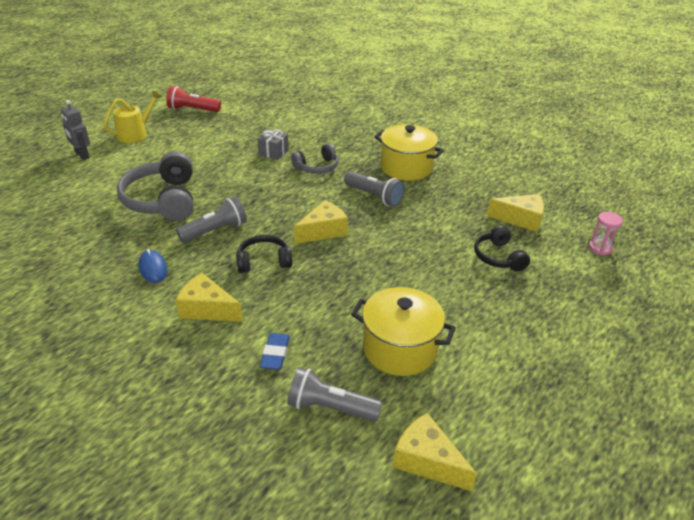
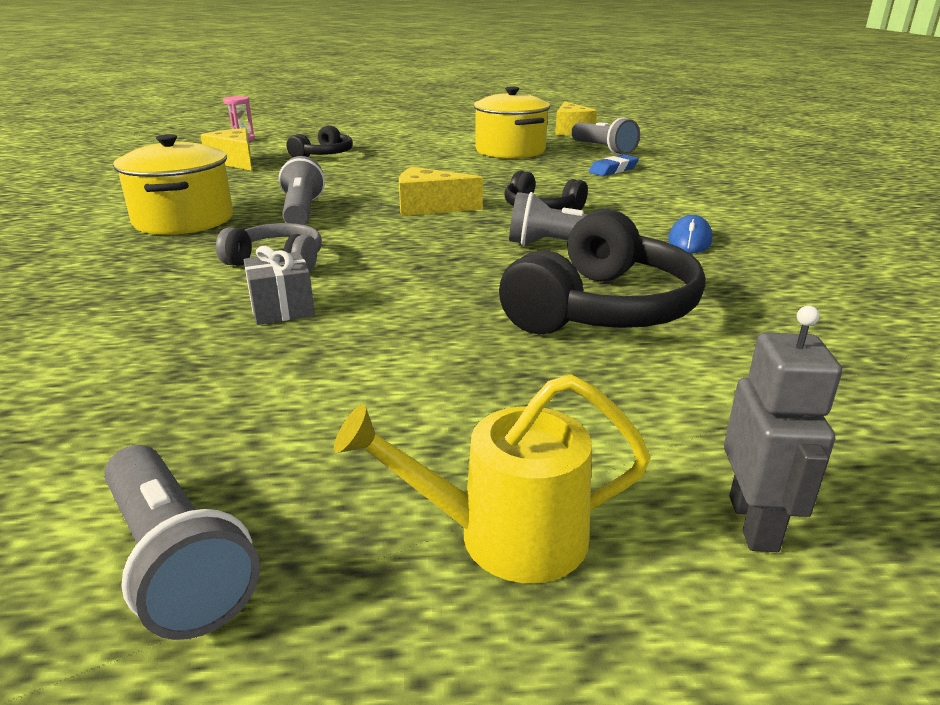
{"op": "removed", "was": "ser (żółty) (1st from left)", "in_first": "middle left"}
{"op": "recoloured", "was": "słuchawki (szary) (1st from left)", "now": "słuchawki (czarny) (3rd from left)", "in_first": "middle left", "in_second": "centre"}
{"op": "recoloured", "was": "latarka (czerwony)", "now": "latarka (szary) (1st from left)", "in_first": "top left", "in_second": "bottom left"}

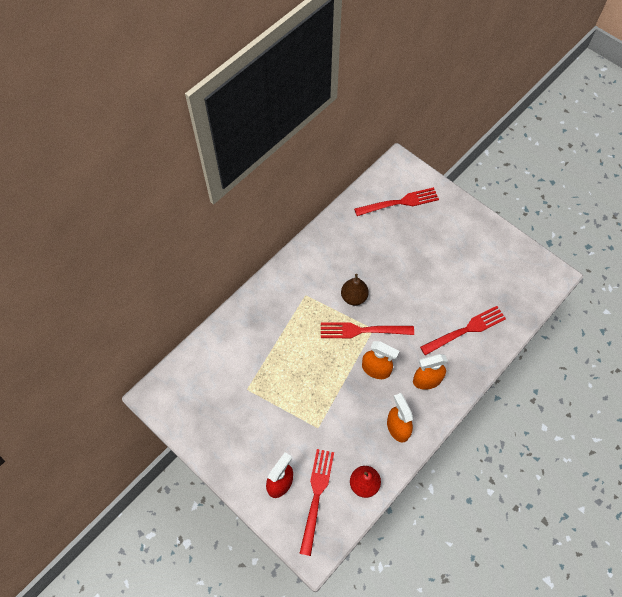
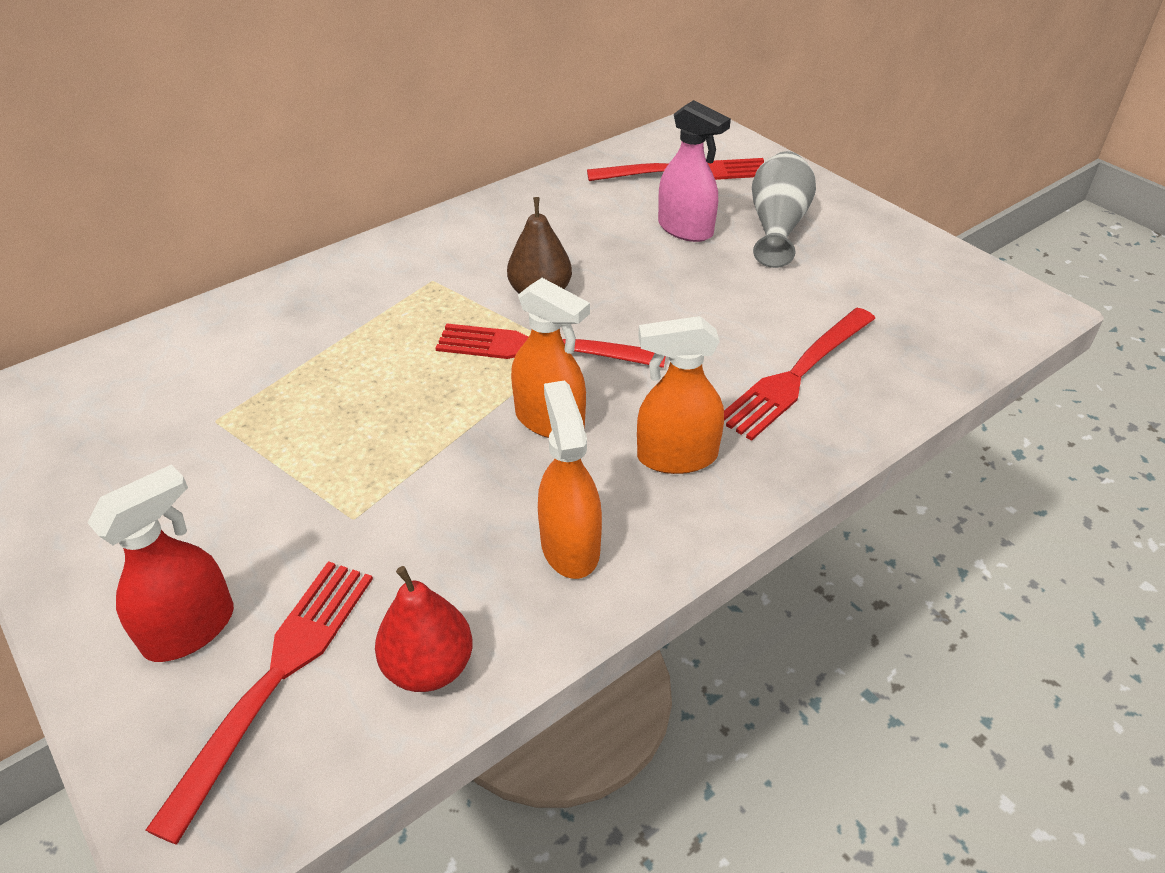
{"op": "added", "now": "spryskiwacz (różowy)", "in_second": "top centre"}
{"op": "added", "now": "wazon (szary)", "in_second": "top right"}
{"op": "turned", "was": "widelec (czerwony) (4th from left)", "in_first": "middle right", "in_second": "middle right", "clockwise": 150}

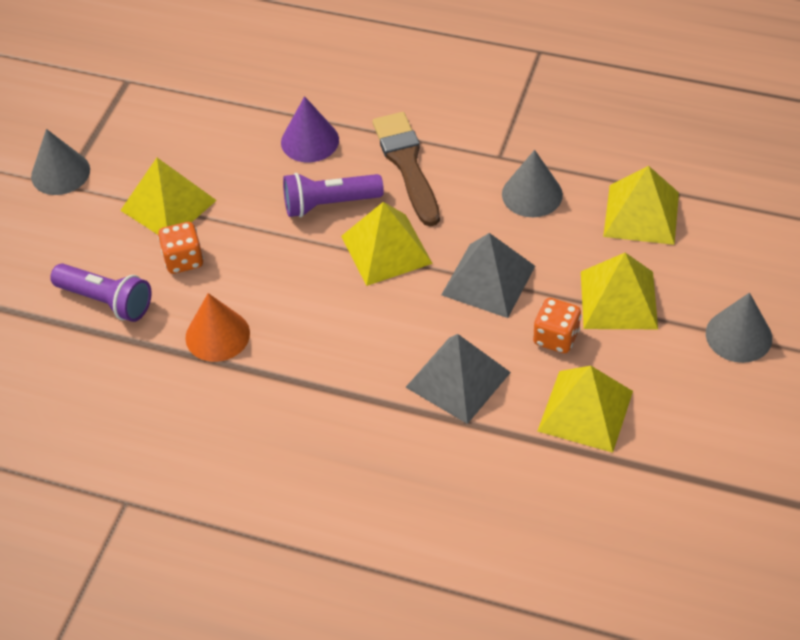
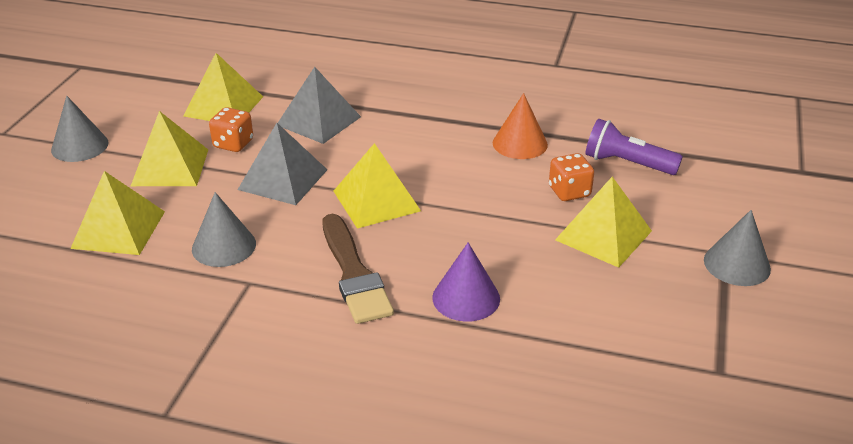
{"op": "removed", "was": "latarka (fioletowy) (2nd from left)", "in_first": "top centre"}

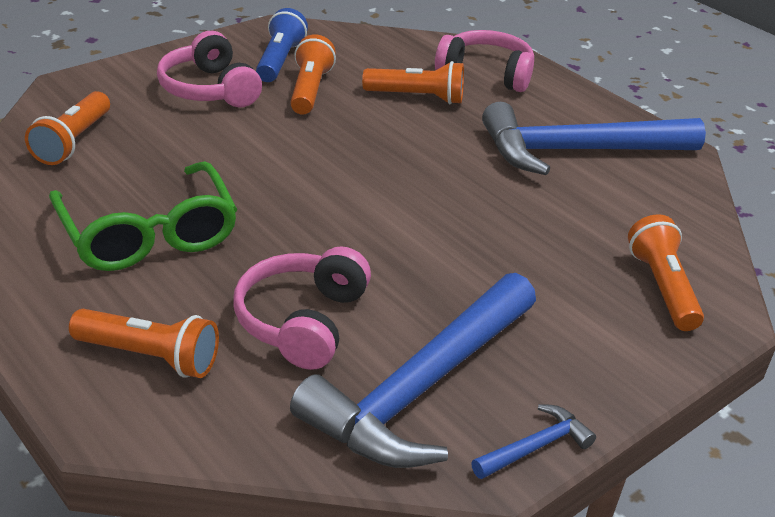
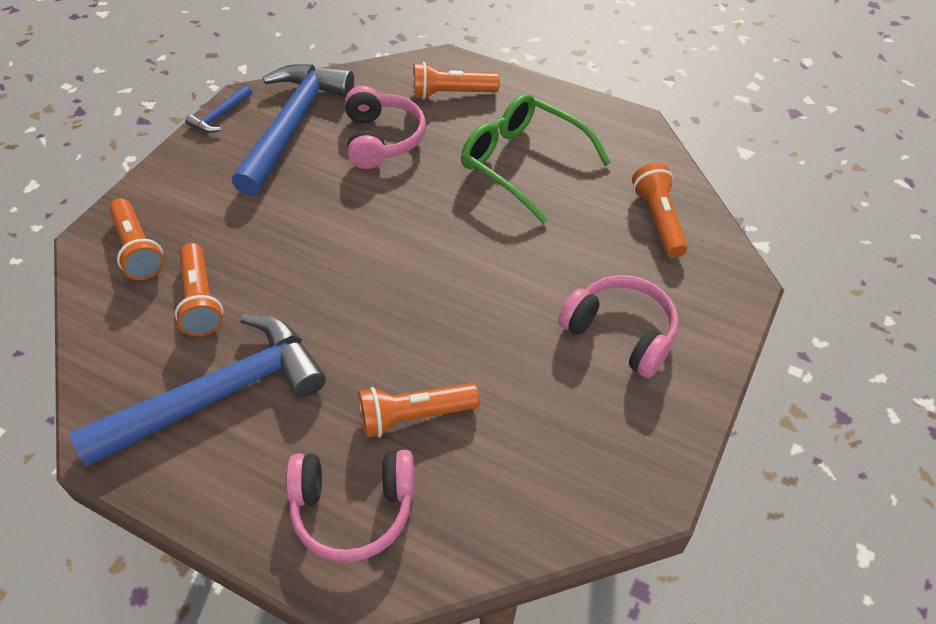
{"op": "removed", "was": "latarka (niebieski)", "in_first": "top centre"}
{"op": "moved", "was": "latarka (pomarańczowy) (3rd from left in the first image)", "now": "latarka (pomarańczowy) (2nd from left)", "in_first": "top centre", "in_second": "middle left"}

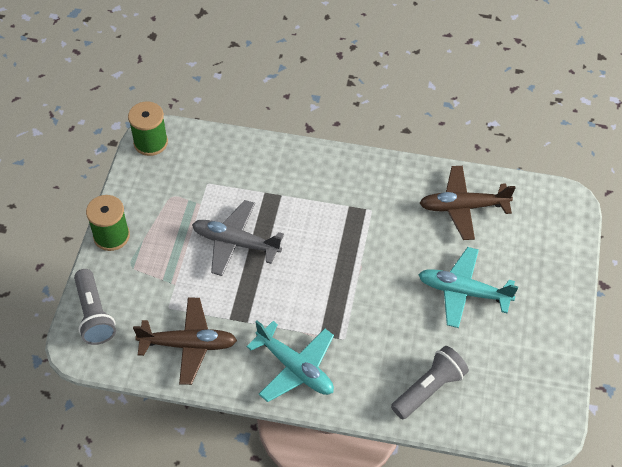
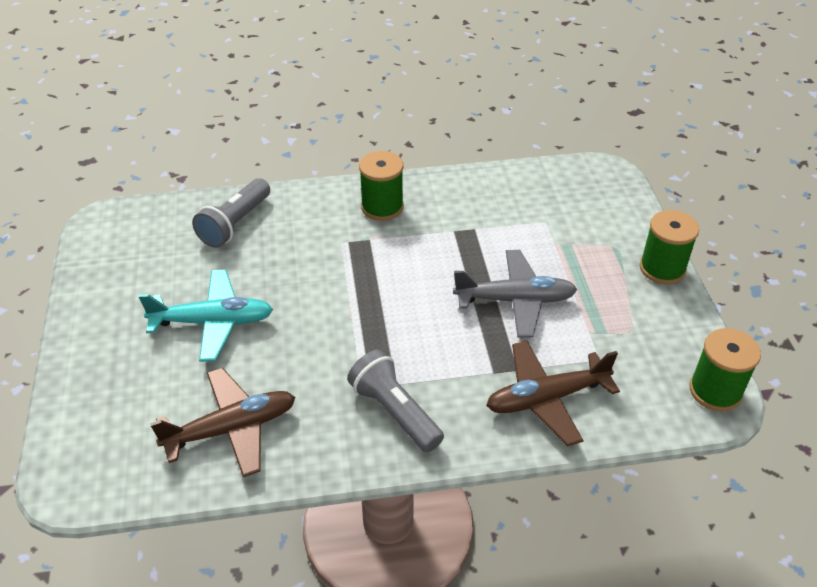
{"op": "moved", "was": "latarka (szary) (1st from left in the first image)", "now": "latarka (szary) (2nd from left)", "in_first": "middle left", "in_second": "bottom centre"}
{"op": "moved", "was": "samolot (brązowy) (1st from left in the first image)", "now": "samolot (brązowy) (2nd from left)", "in_first": "bottom left", "in_second": "bottom right"}
{"op": "replaced", "was": "samolot (turkusowy) (1st from left)", "now": "szpulka (zielony) (1st from left)", "in_first": "bottom centre", "in_second": "top centre"}

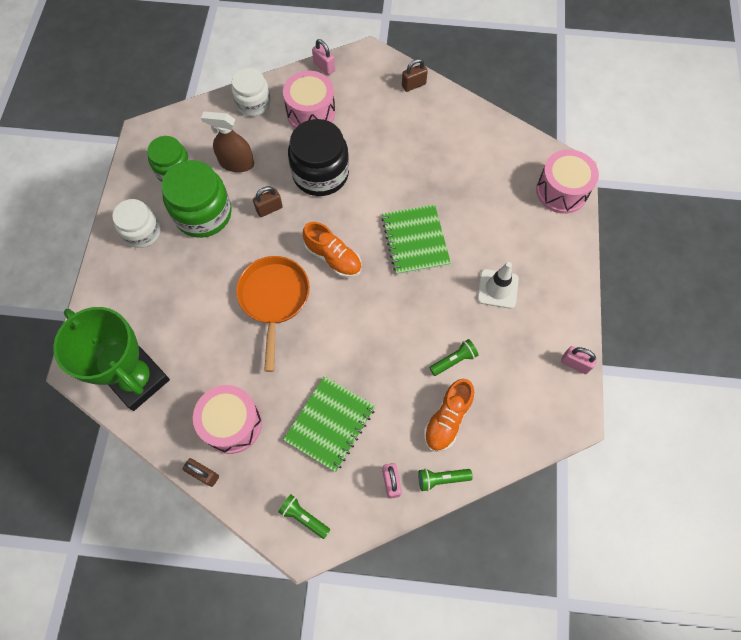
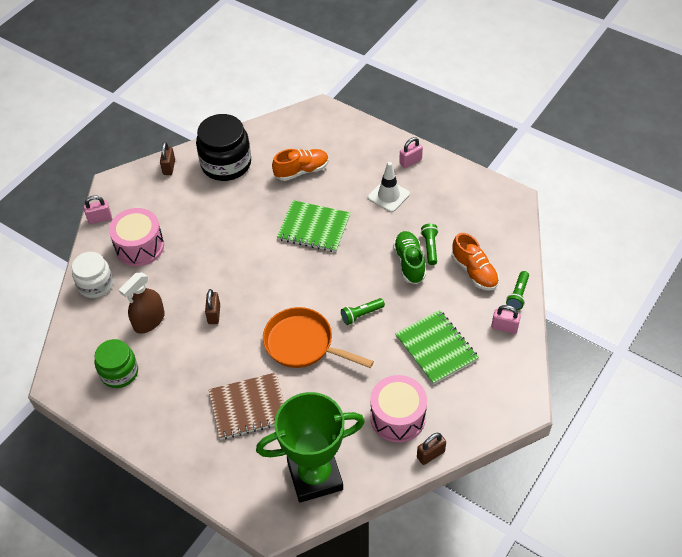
{"op": "removed", "was": "słoik (biały) (1st from left)", "in_first": "middle left"}
{"op": "removed", "was": "słoik (zielony) (2nd from left)", "in_first": "top left"}
{"op": "removed", "was": "bęben (różowy) (3rd from left)", "in_first": "top right"}
{"op": "added", "now": "zeszyt (brązowy)", "in_second": "bottom centre"}
{"op": "added", "now": "but (zielony)", "in_second": "centre"}
{"op": "moved", "was": "latarka (zielony) (1st from left)", "in_first": "bottom centre", "in_second": "centre"}
{"op": "moved", "was": "słoik (czarny)", "in_first": "top centre", "in_second": "top left"}
{"op": "moved", "was": "but (pomarańczowy) (1st from left)", "in_first": "centre", "in_second": "top centre"}
{"op": "moved", "was": "kłódka (różowy) (3rd from left in the first image)", "now": "kłódka (różowy) (2nd from left)", "in_first": "middle right", "in_second": "top centre"}

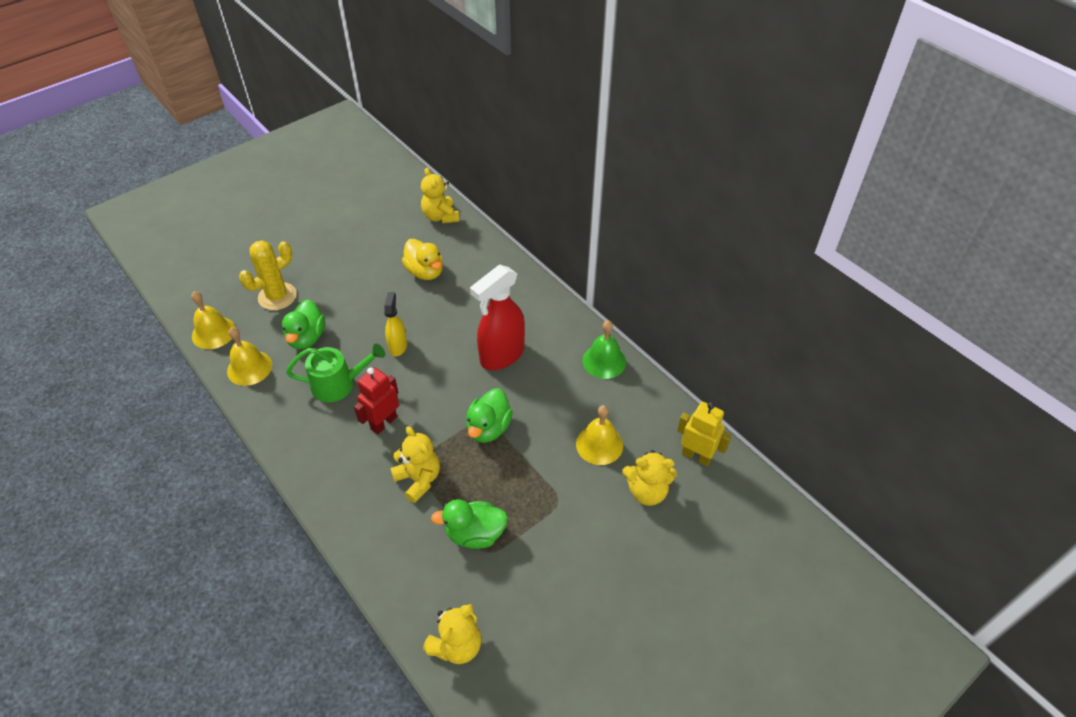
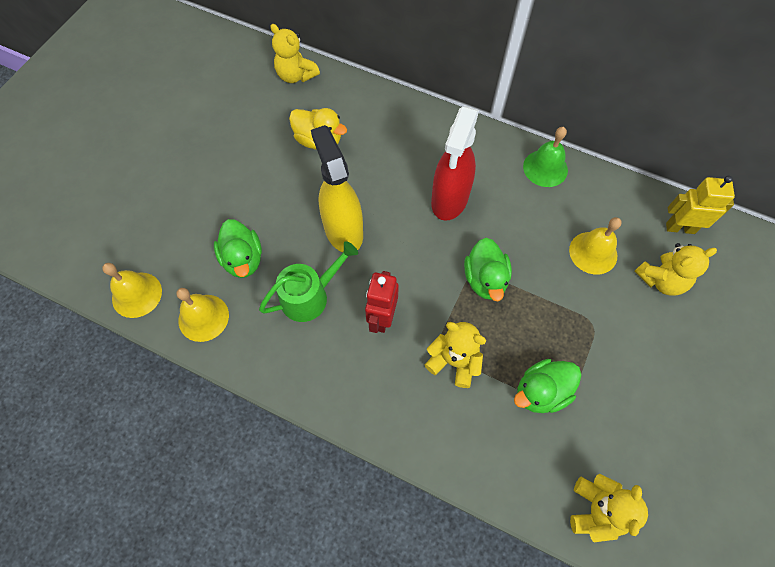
{"op": "removed", "was": "kaktus (żółty)", "in_first": "middle left"}
{"op": "resized", "was": "spryskiwacz (żółty)", "in_first": "centre", "in_second": "top centre", "ratio": 1.82}

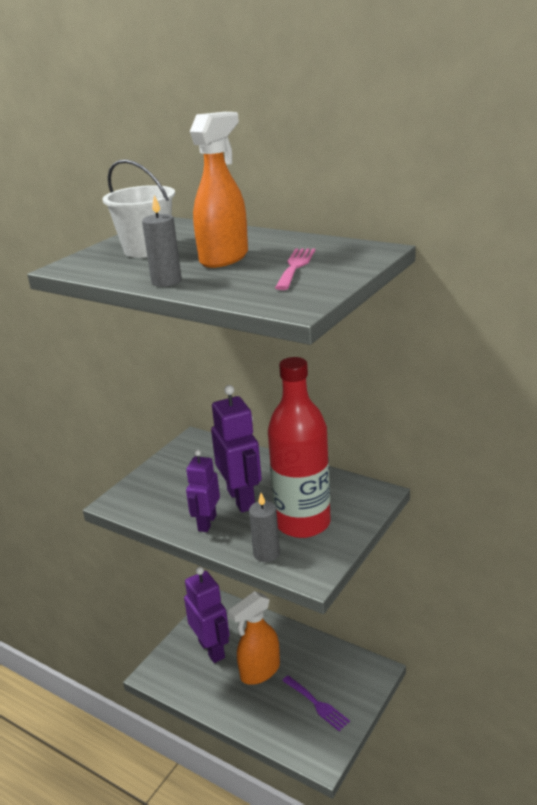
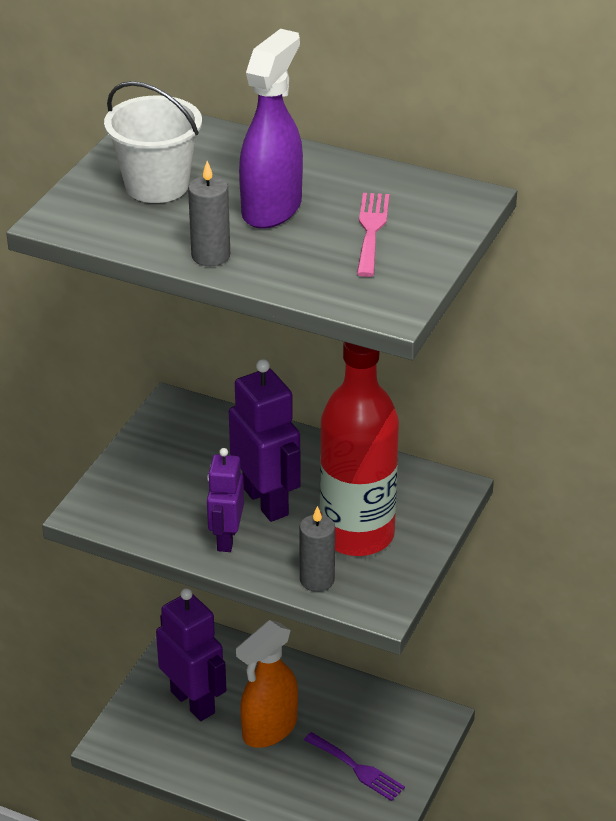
{"op": "recoloured", "was": "spryskiwacz (pomarańczowy) (1st from left)", "now": "spryskiwacz (fioletowy)", "in_first": "top centre", "in_second": "top centre"}

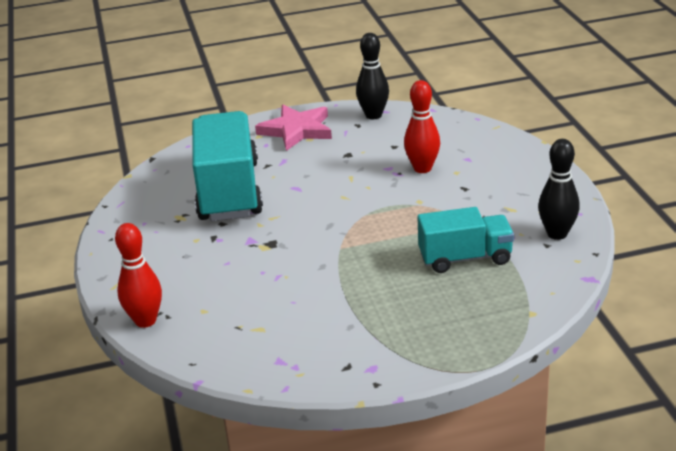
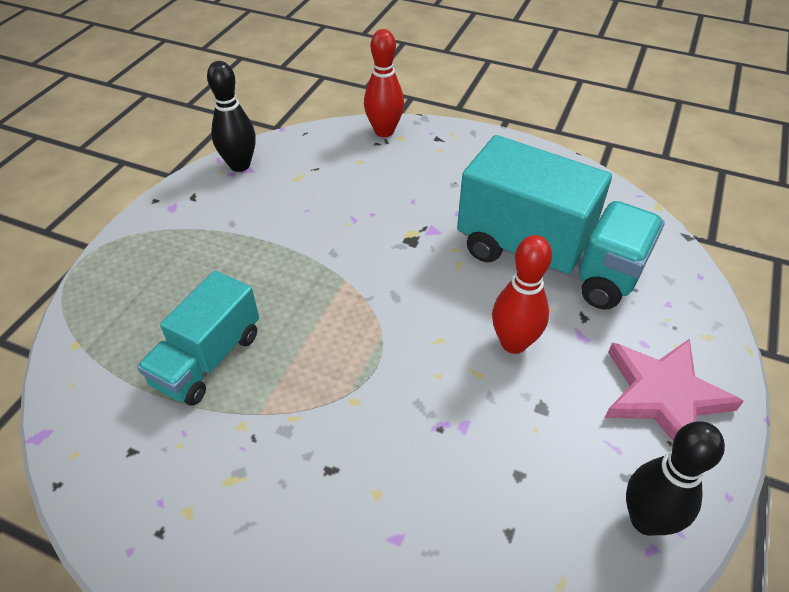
{"op": "moved", "was": "kręgiel (czerwony) (2nd from left)", "in_first": "top centre", "in_second": "centre"}
{"op": "moved", "was": "kręgiel (czarny) (2nd from left in the first image)", "now": "kręgiel (czarny) (1st from left)", "in_first": "middle right", "in_second": "top left"}

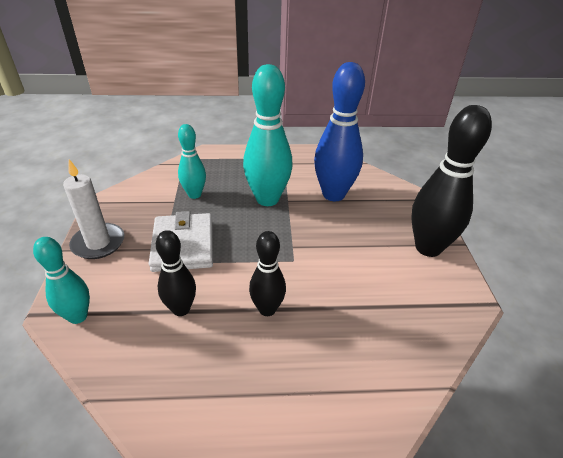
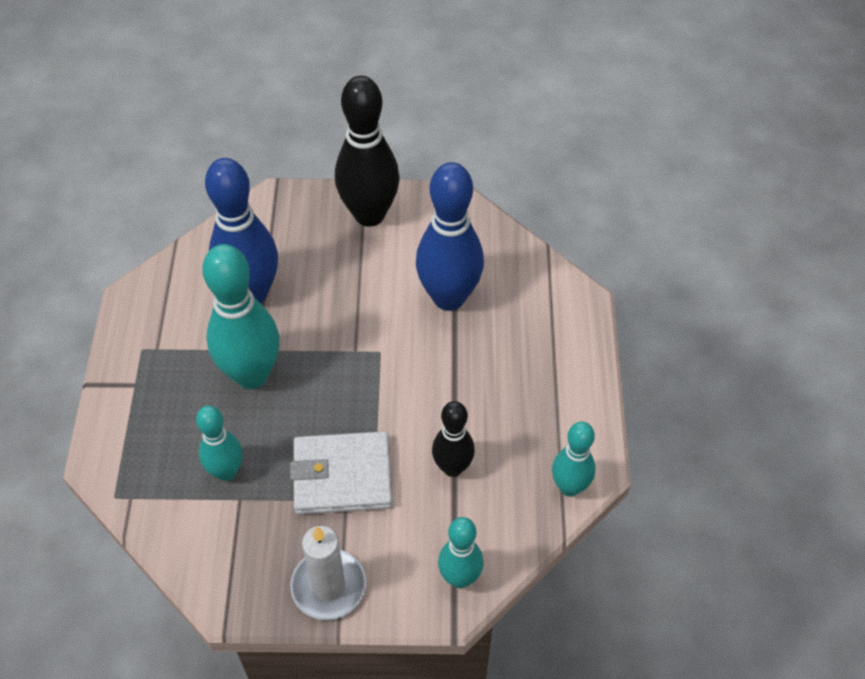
{"op": "removed", "was": "kręgiel (czarny) (2nd from left)", "in_first": "centre"}
{"op": "added", "now": "kręgiel (niebieski) (2nd from left)", "in_second": "centre"}
{"op": "added", "now": "kręgiel (turkusowy) (4th from left)", "in_second": "bottom centre"}

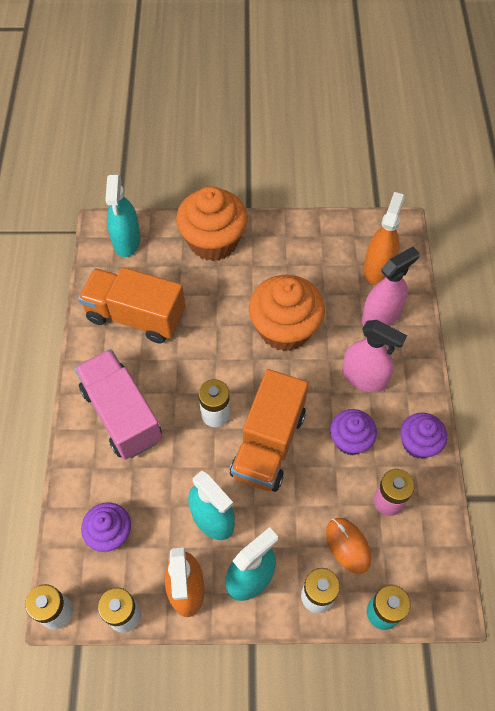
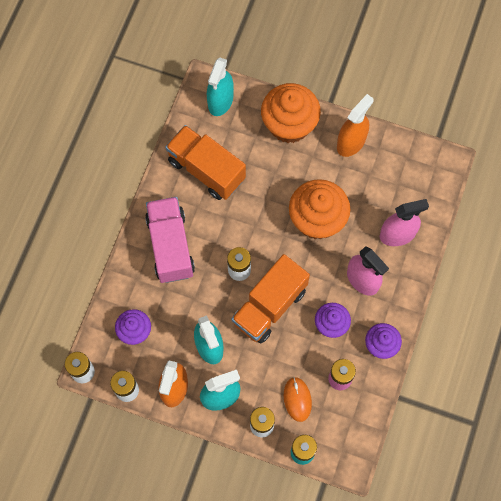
{"op": "moved", "was": "spryskiwacz (pomarańczowy) (2nd from left)", "in_first": "middle right", "in_second": "top right"}

